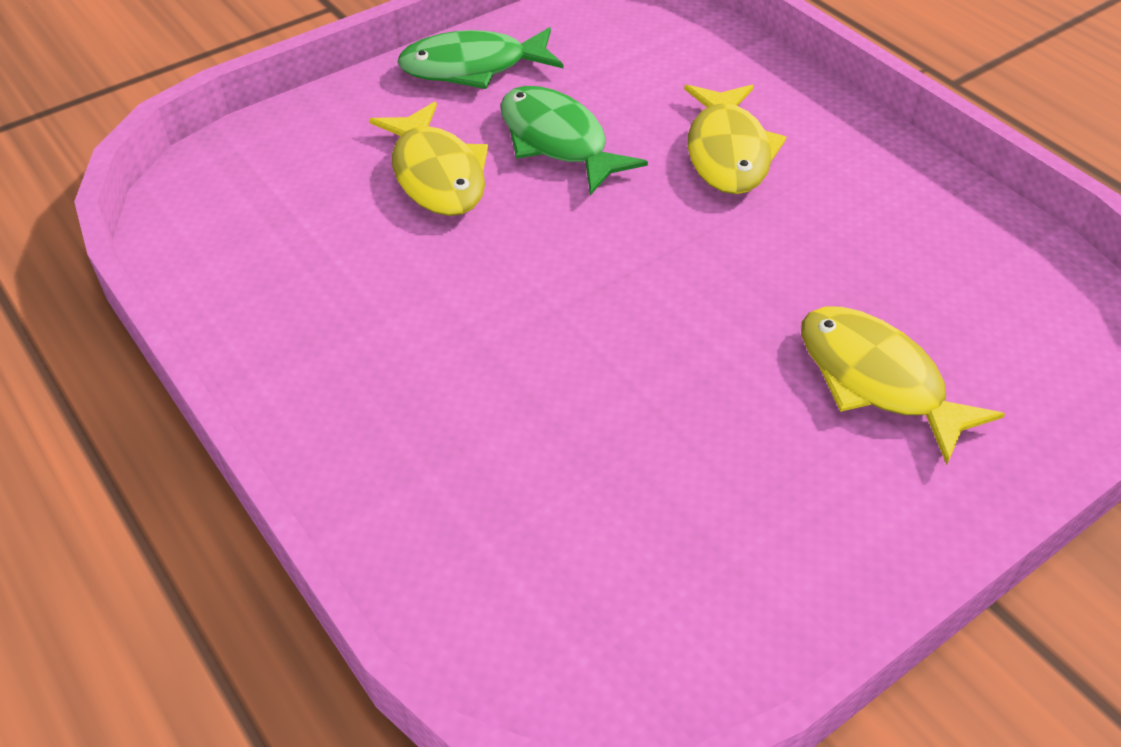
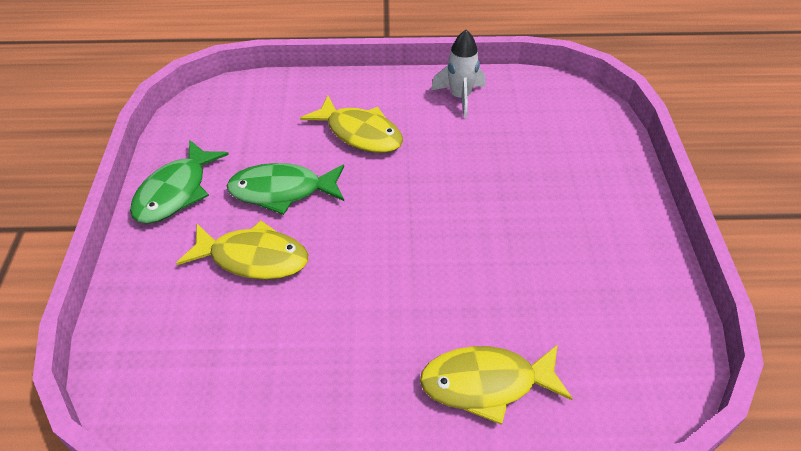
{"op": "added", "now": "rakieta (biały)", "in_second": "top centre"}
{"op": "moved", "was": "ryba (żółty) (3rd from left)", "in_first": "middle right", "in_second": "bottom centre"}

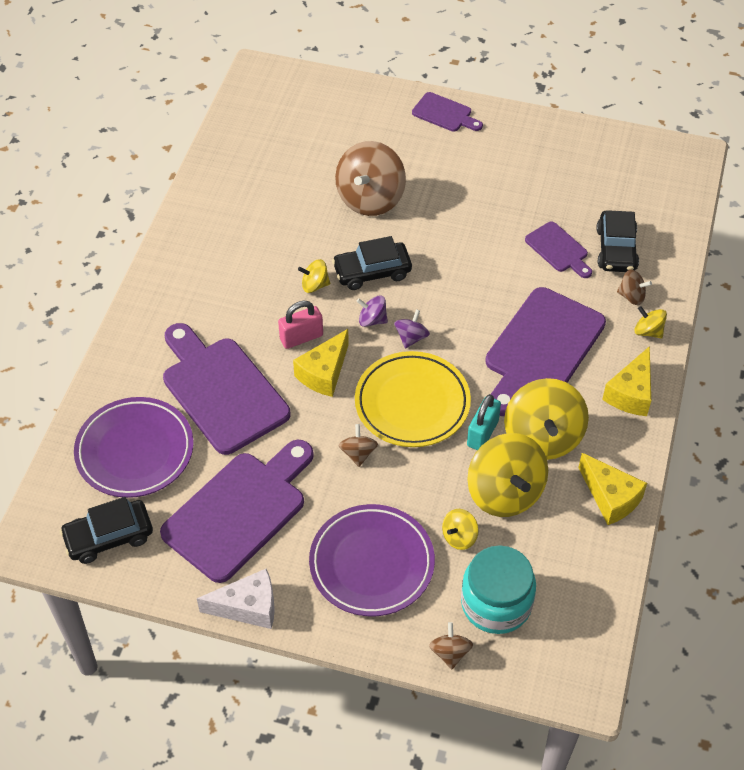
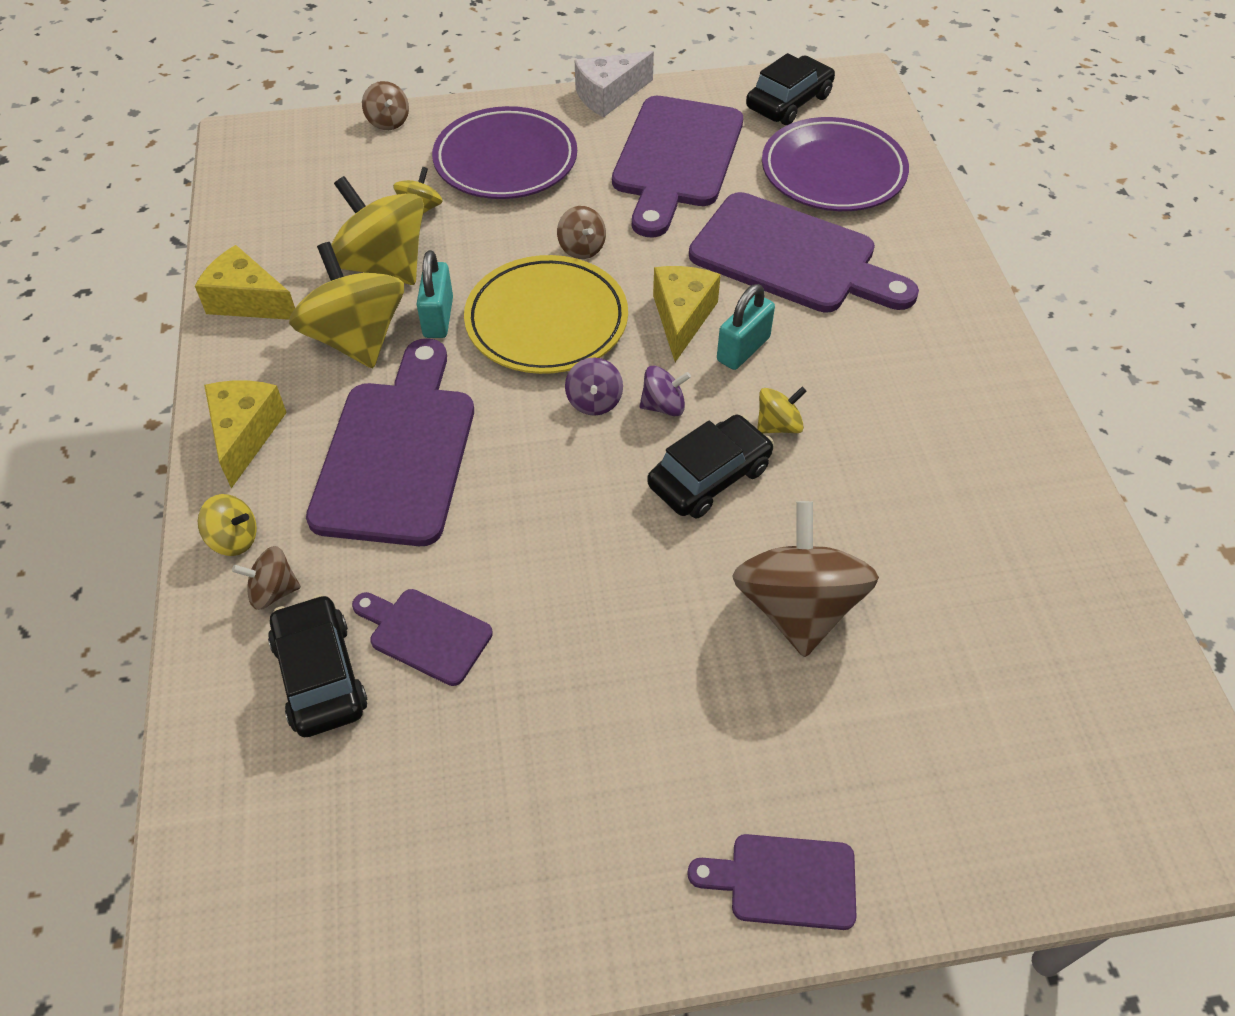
{"op": "removed", "was": "słoik (turkusowy)", "in_first": "bottom right"}
{"op": "recoloured", "was": "kłódka (różowy)", "now": "kłódka (turkusowy) (2nd from left)", "in_first": "centre", "in_second": "top centre"}

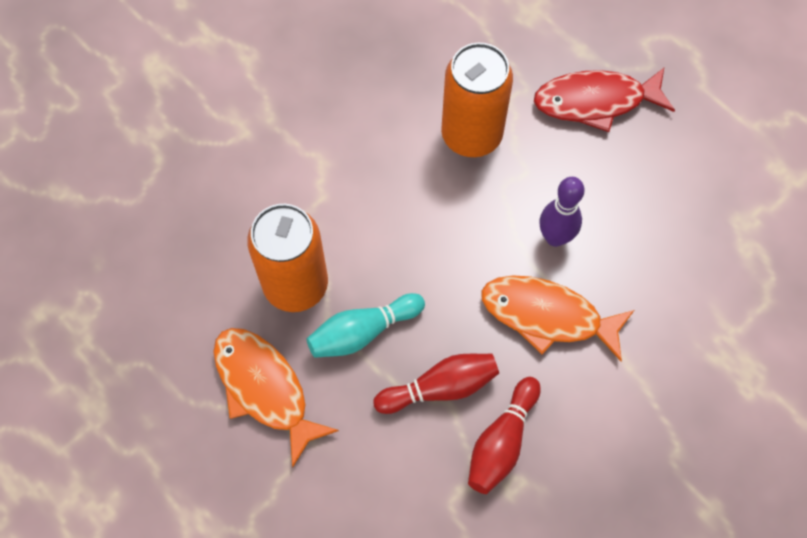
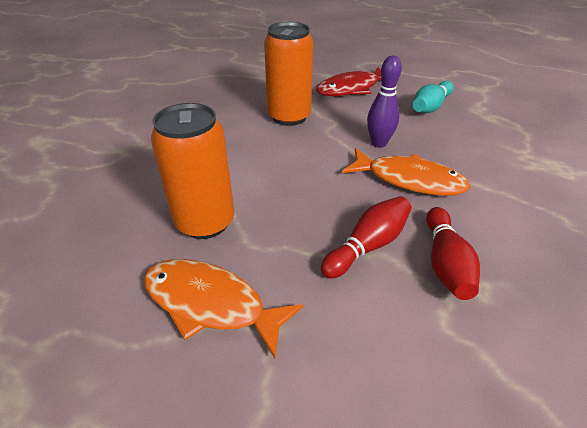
{"op": "moved", "was": "kręgiel (turkusowy)", "in_first": "centre", "in_second": "top right"}
{"op": "turned", "was": "ryba (pomarańczowy) (2nd from left)", "in_first": "middle right", "in_second": "middle right", "clockwise": -150}

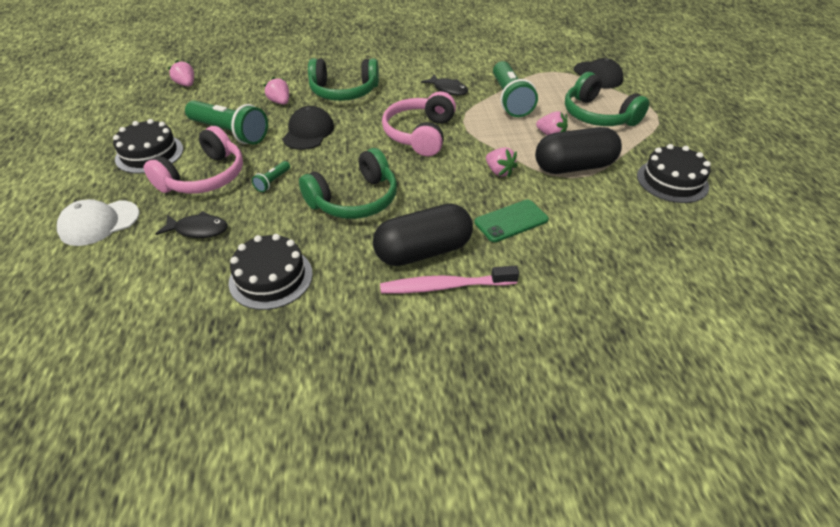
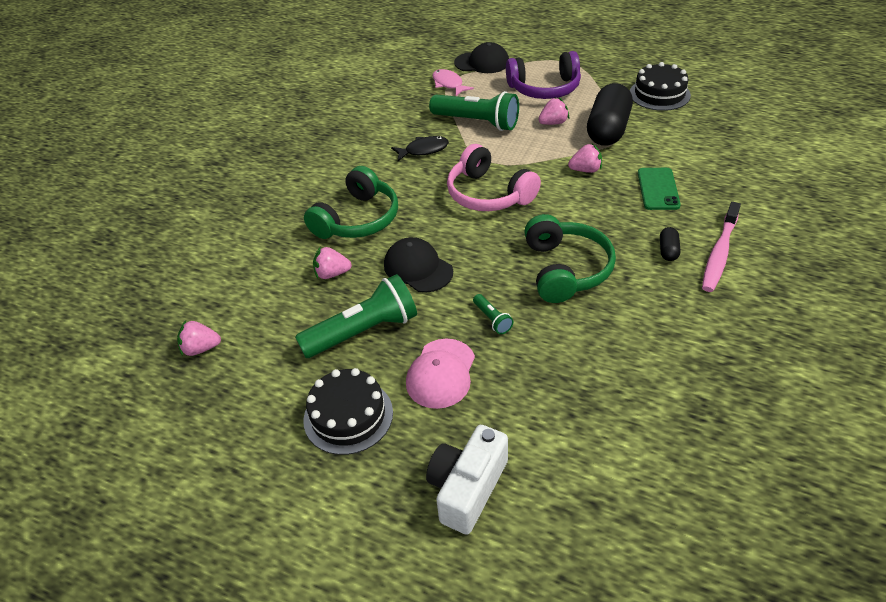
{"op": "removed", "was": "ryba (czarny) (1st from left)", "in_first": "middle left"}
{"op": "removed", "was": "tort (czarny) (2nd from left)", "in_first": "middle left"}
{"op": "added", "now": "ryba (różowy)", "in_second": "top centre"}
{"op": "replaced", "was": "czapka (biały)", "now": "aparat fotograficzny (biały)", "in_first": "middle left", "in_second": "bottom centre"}
{"op": "replaced", "was": "słuchawki (różowy) (1st from left)", "now": "czapka (różowy)", "in_first": "top left", "in_second": "centre"}
{"op": "recoloured", "was": "słuchawki (zielony) (3rd from left)", "now": "słuchawki (fioletowy)", "in_first": "top right", "in_second": "top centre"}
{"op": "resized", "was": "kapsułka (czarny) (1st from left in the first image)", "in_first": "centre", "in_second": "middle right", "ratio": 0.42}

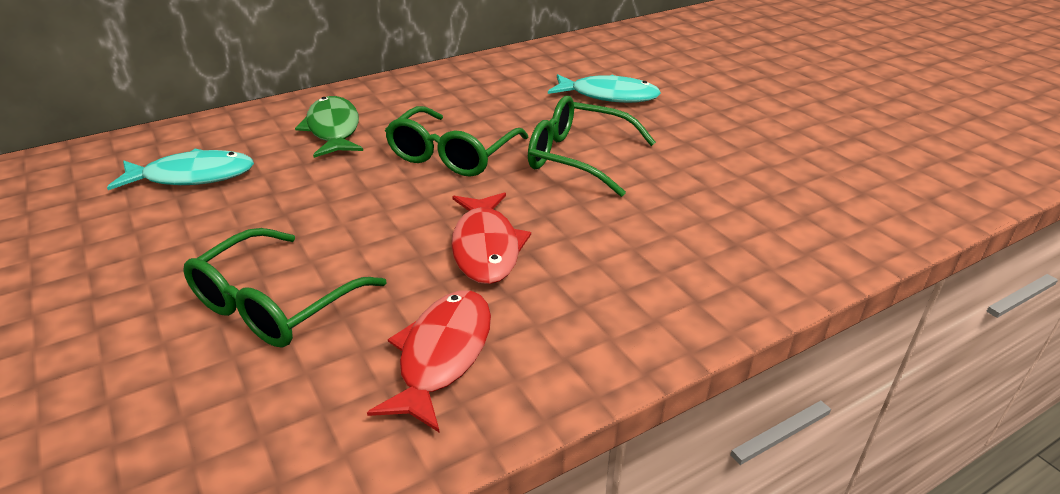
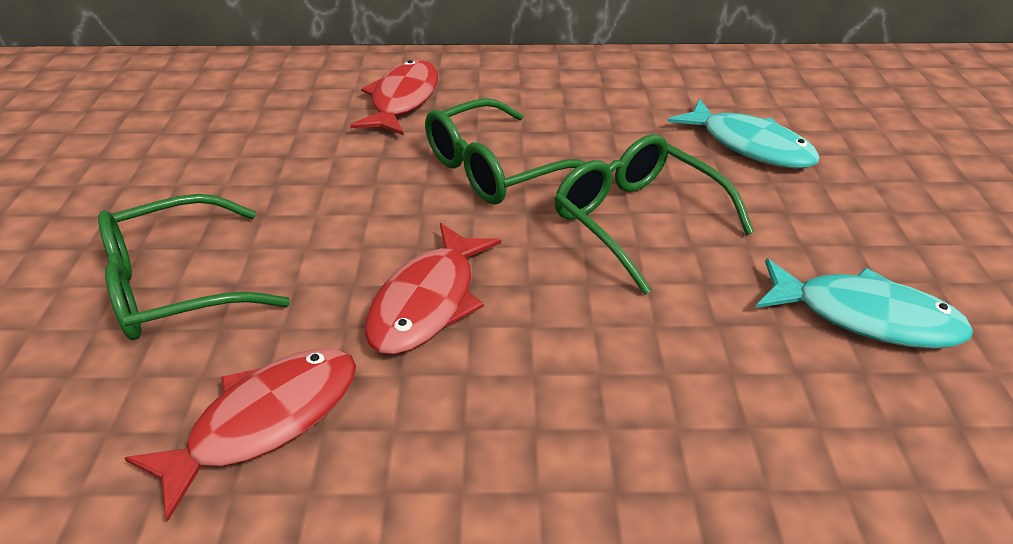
{"op": "moved", "was": "ryba (turkusowy) (1st from left in the first image)", "now": "ryba (turkusowy) (2nd from left)", "in_first": "middle left", "in_second": "middle right"}
{"op": "recoloured", "was": "ryba (zielony)", "now": "ryba (czerwony) (2nd from left)", "in_first": "top left", "in_second": "top centre"}

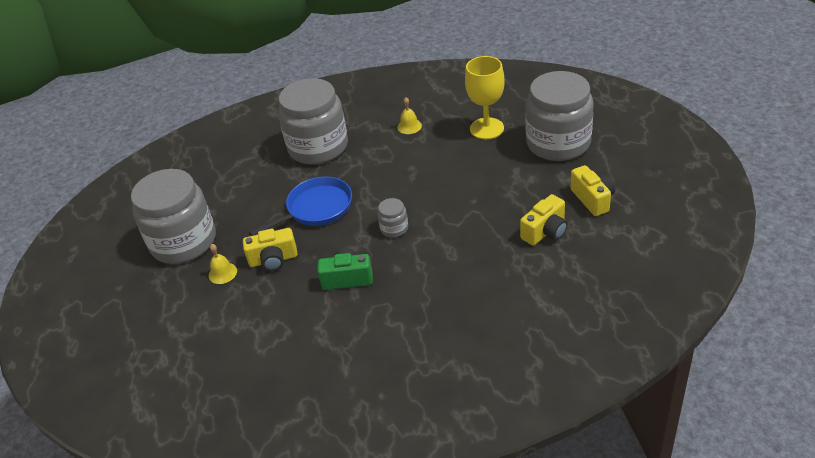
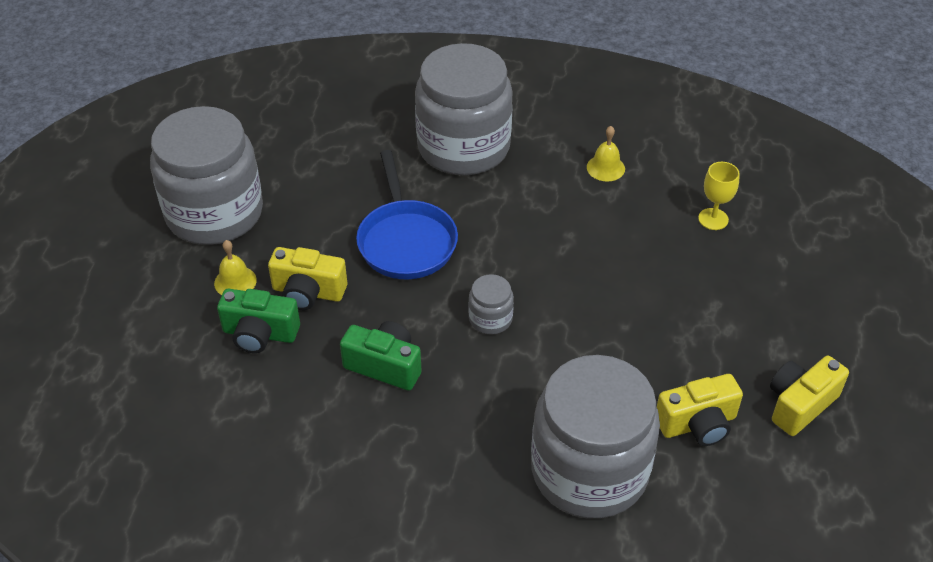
{"op": "added", "now": "aparat fotograficzny (zielony) (1st from left)", "in_second": "middle left"}
{"op": "moved", "was": "słoik (szary) (4th from left)", "in_first": "top right", "in_second": "bottom centre"}
{"op": "turned", "was": "patelnia (niebieski)", "in_first": "centre", "in_second": "centre", "clockwise": 90}
{"op": "turned", "was": "aparat fotograficzny (żółty) (3rd from left)", "in_first": "middle right", "in_second": "bottom right", "clockwise": -135}
{"op": "resized", "was": "kielich (żółty)", "in_first": "top centre", "in_second": "middle right", "ratio": 0.55}

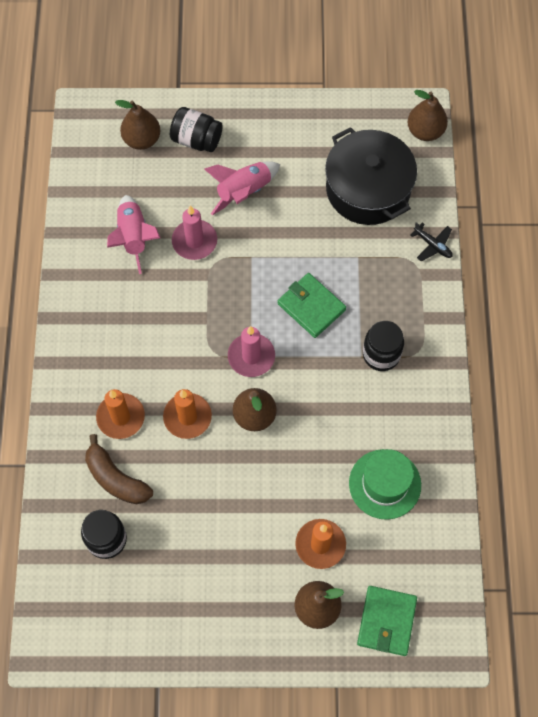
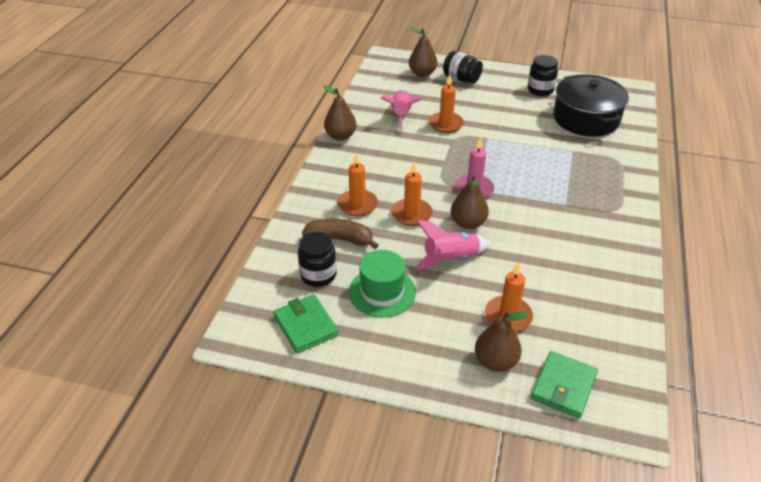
{"op": "removed", "was": "samolot (czarny)", "in_first": "middle right"}
{"op": "moved", "was": "rakieta (różowy) (2nd from left)", "in_first": "top centre", "in_second": "centre"}
{"op": "moved", "was": "portfel (zielony) (1st from left)", "in_first": "centre", "in_second": "bottom centre"}
{"op": "moved", "was": "kapelusz (zielony)", "in_first": "bottom right", "in_second": "centre"}
{"op": "moved", "was": "słoik (czarny) (3rd from left)", "in_first": "middle right", "in_second": "top right"}
{"op": "moved", "was": "gruszka (brązowy) (4th from left in the first image)", "now": "gruszka (brązowy) (1st from left)", "in_first": "top right", "in_second": "top centre"}
{"op": "recoloured", "was": "świeca (różowy) (1st from left)", "now": "świeca (pomarańczowy) (3rd from left)", "in_first": "top centre", "in_second": "top centre"}
{"op": "turned", "was": "banan (brązowy)", "in_first": "middle left", "in_second": "centre", "clockwise": 135}

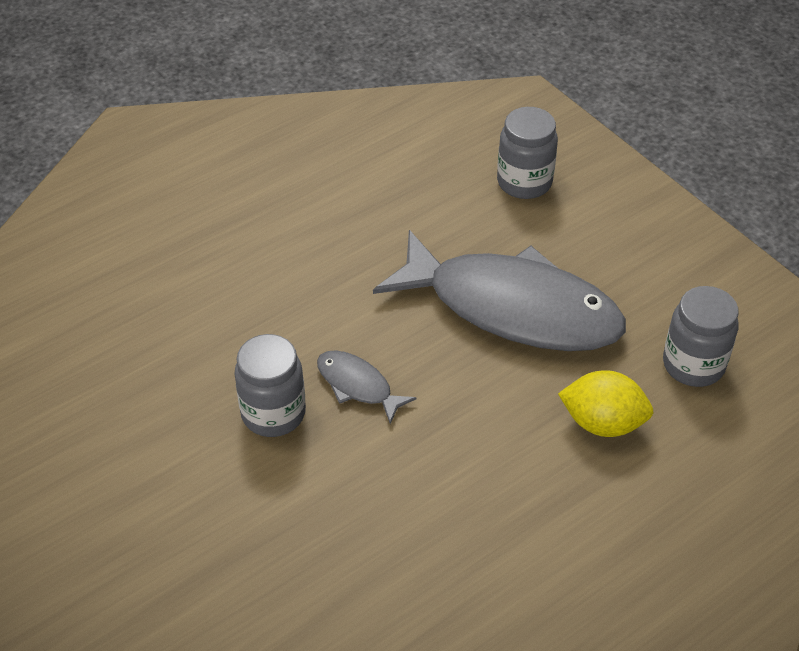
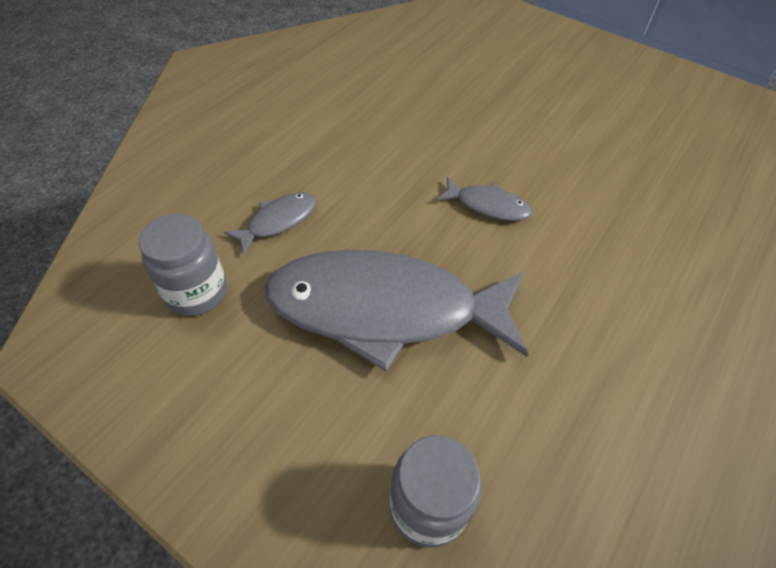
{"op": "removed", "was": "słoik (szary) (1st from left)", "in_first": "centre"}
{"op": "replaced", "was": "cytryna (żółty)", "now": "ryba (szary) (1st from left)", "in_first": "middle right", "in_second": "centre"}

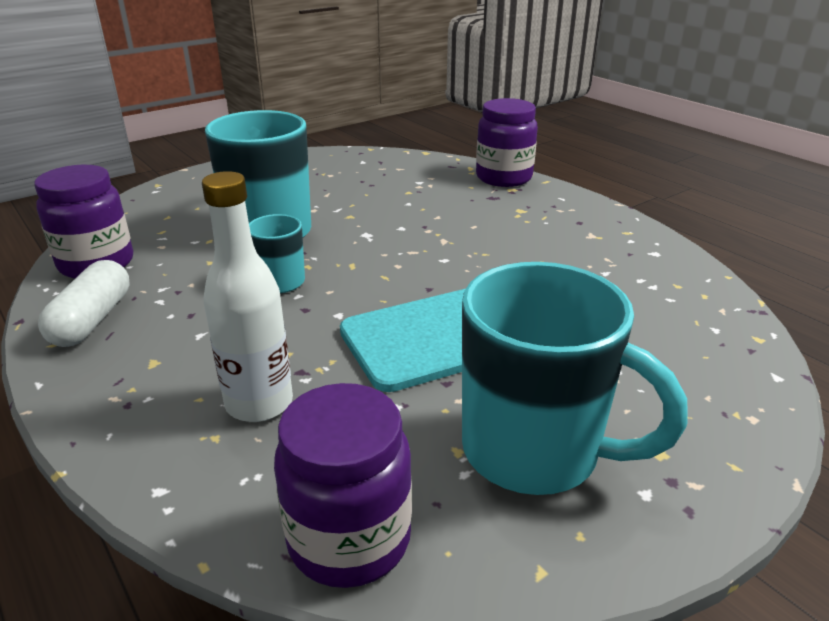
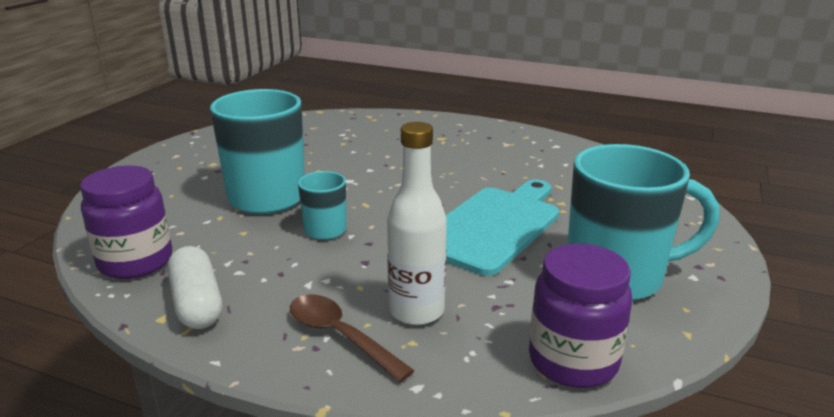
{"op": "removed", "was": "słoik (fioletowy) (3rd from left)", "in_first": "top centre"}
{"op": "added", "now": "łyżka (brązowy)", "in_second": "bottom centre"}

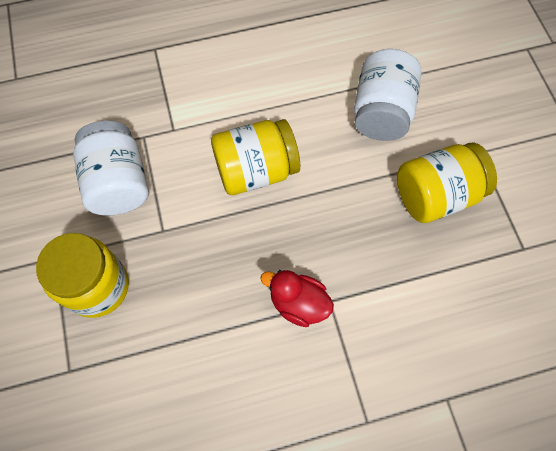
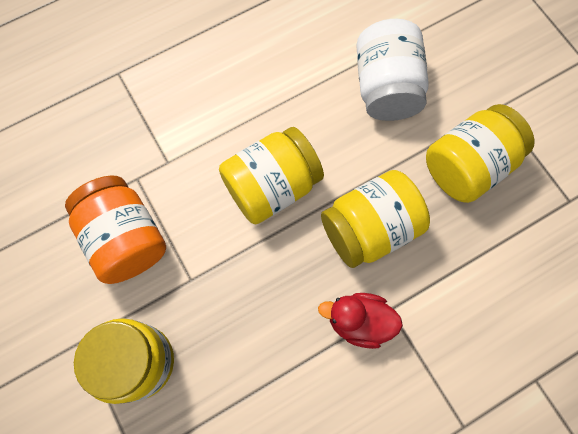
{"op": "added", "now": "słoik (żółty) (3rd from left)", "in_second": "centre"}
{"op": "recoloured", "was": "słoik (biały) (1st from left)", "now": "słoik (pomarańczowy)", "in_first": "middle left", "in_second": "middle left"}

